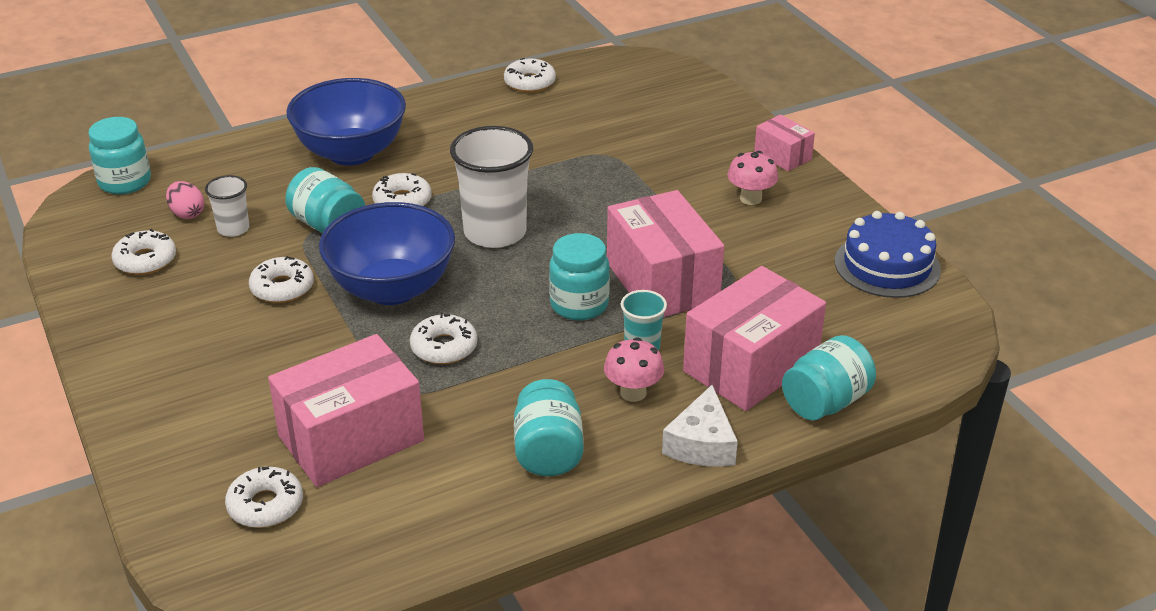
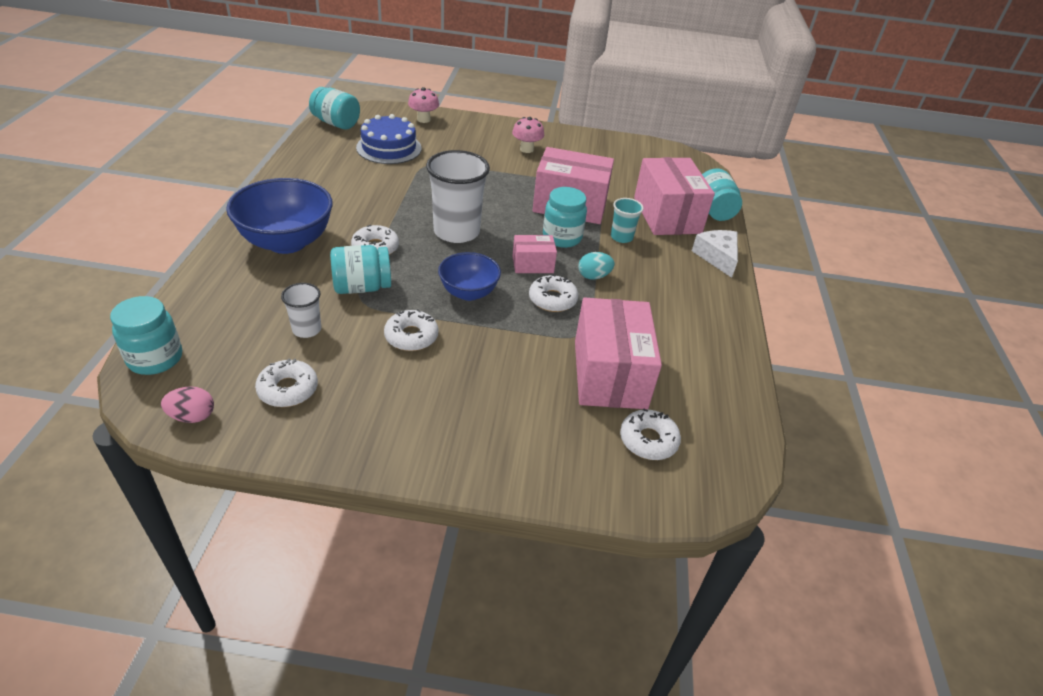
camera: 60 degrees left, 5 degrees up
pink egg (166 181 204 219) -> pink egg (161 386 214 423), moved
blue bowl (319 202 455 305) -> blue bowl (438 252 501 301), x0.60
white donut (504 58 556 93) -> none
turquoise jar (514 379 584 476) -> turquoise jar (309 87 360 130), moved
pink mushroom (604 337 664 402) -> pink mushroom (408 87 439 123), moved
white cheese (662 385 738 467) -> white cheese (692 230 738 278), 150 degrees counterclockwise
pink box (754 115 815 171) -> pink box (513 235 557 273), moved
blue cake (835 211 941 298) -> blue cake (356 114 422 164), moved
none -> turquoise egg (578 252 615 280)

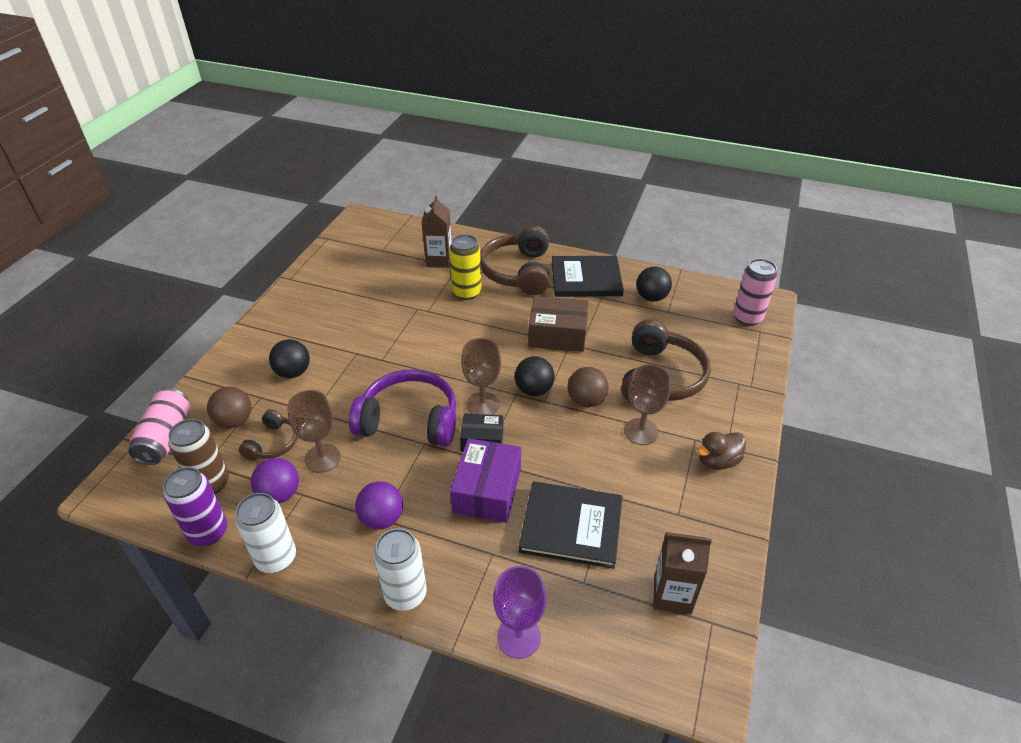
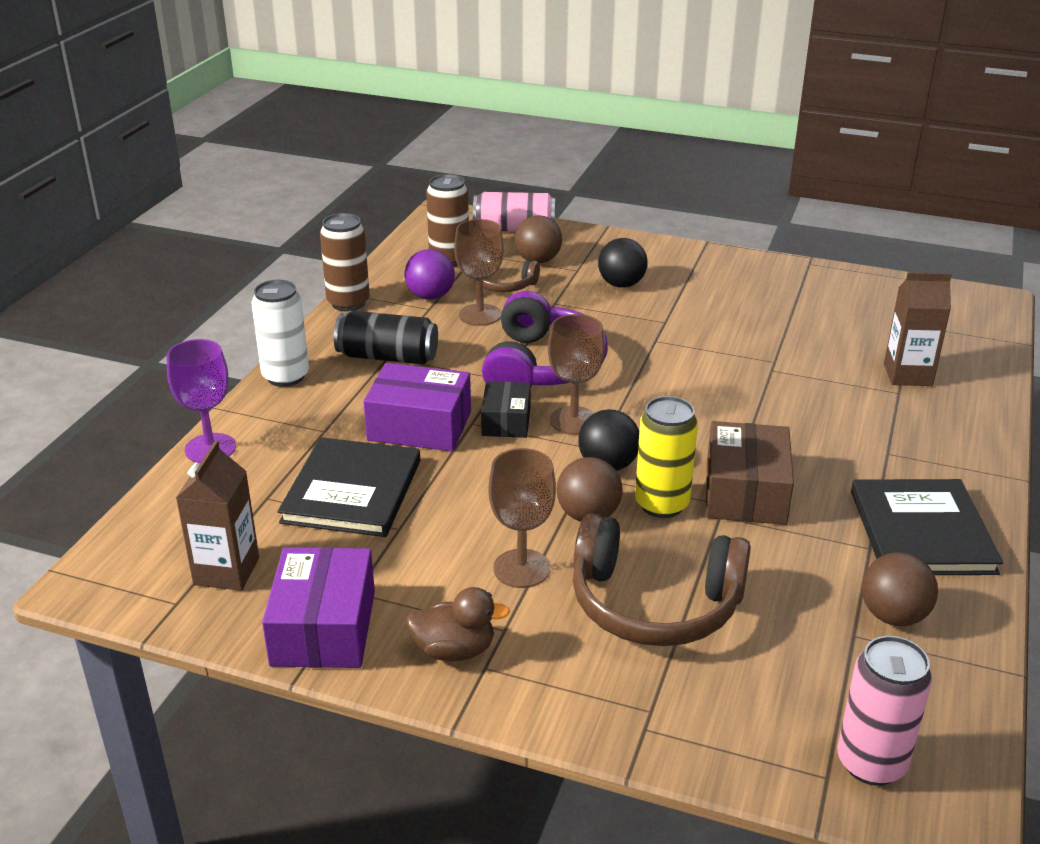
camera: 90 degrees right, 10 degrees down
purple can (163 467 227 546) -> none
white can (235 493 296 573) -> brown can (320 213 370 311)
purple ball (355 482 403 530) -> black can (334 311 438 365)
yellow can (449 235 482 300) -> yellow can (635 396 698 518), moved
brown headphones (480 226 550 296) -> none
black ball (636 267 672 302) -> brown ball (862 552 938 626)
brown duck (697 432 746 470) -> brown duck (406 587 510 661), 120 degrees clockwise
none -> purple box (262 547 375 668)

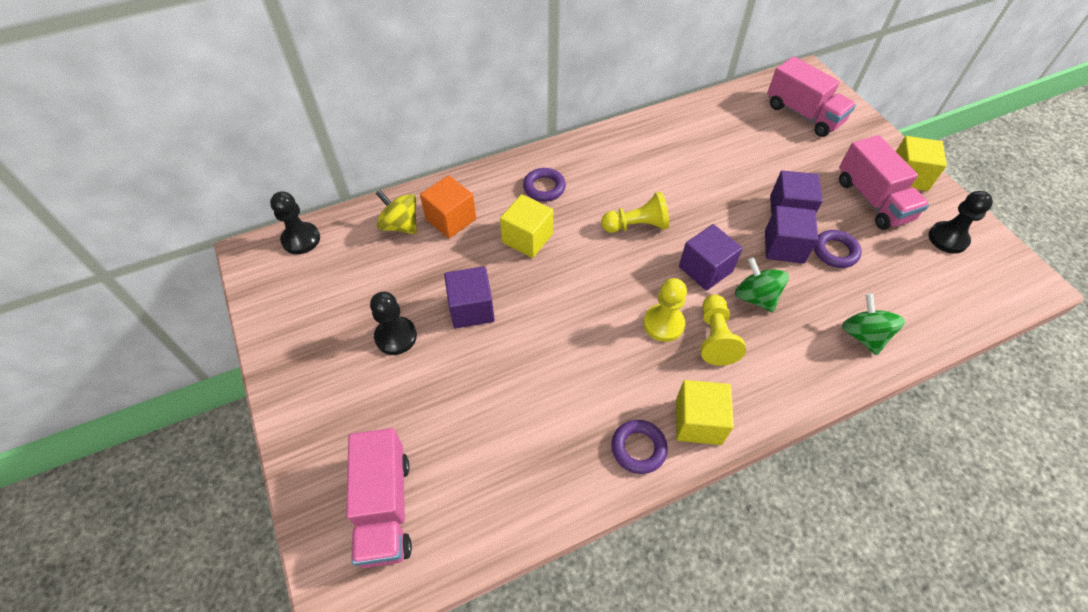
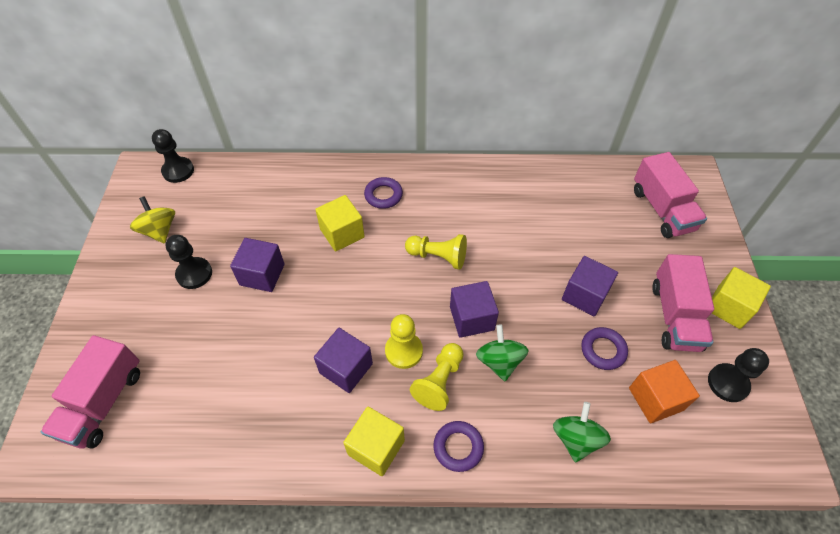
camera: 25 degrees right, 0 degrees up
yellow spinning top (376 190 417 234) -> yellow spinning top (130 196 175 244), moved
orange cube (420 175 476 238) -> orange cube (629 360 700 423), moved
purple ring (611 420 668 474) -> purple ring (433 421 484 472), moved
purple cube (765 206 818 264) -> purple cube (314 328 373 393), moved

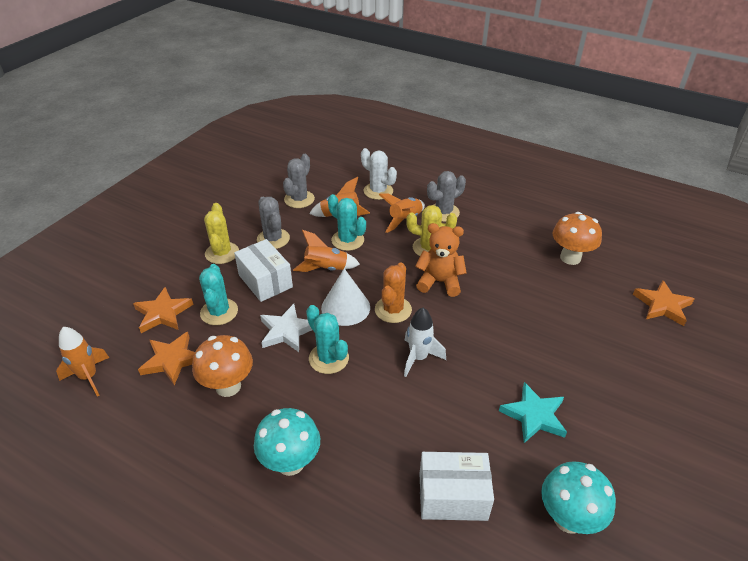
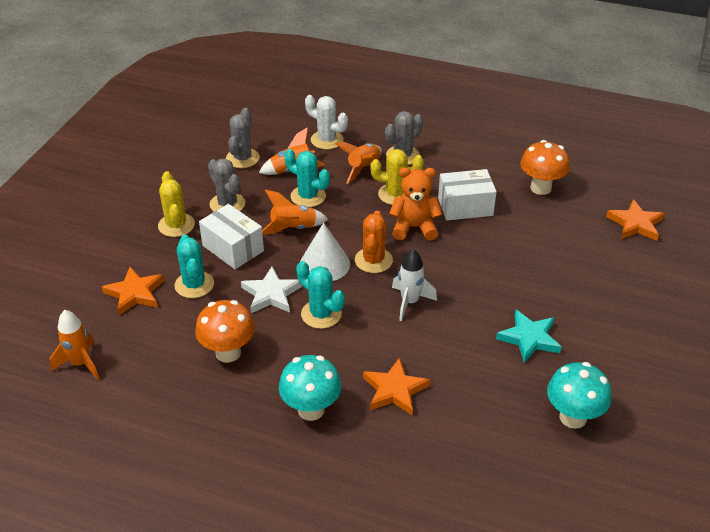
camera: 10 degrees left, 0 degrees up
orange star (138 332 195 386) -> orange star (363 357 430 416), moved
white box (420 452 494 521) -> white box (438 169 497 221), moved

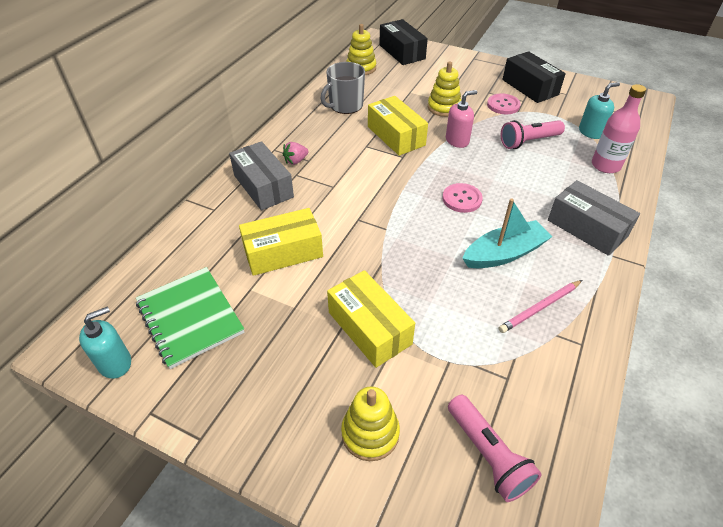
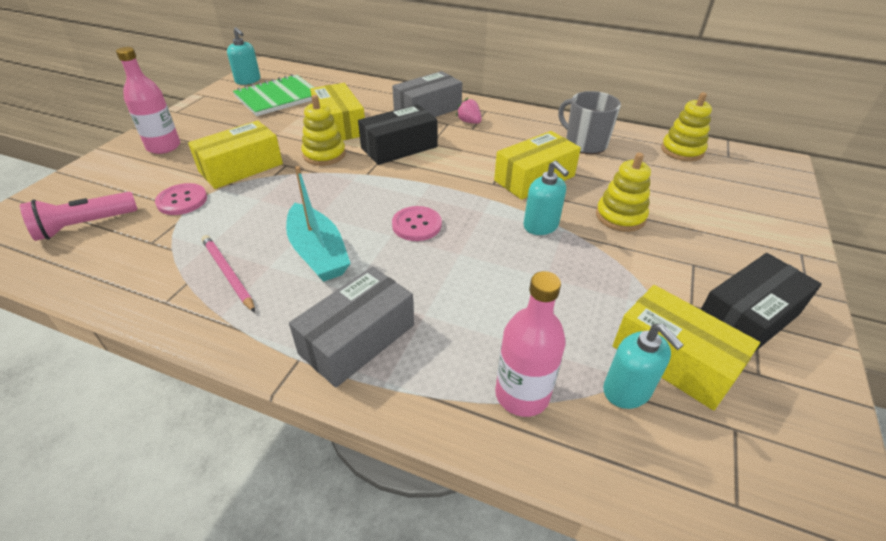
camera: 85 degrees right, 5 degrees down
yellow stacking toy (341 386 400 461) -> yellow stacking toy (301 95 346 166), moved
black box (379 19 428 65) -> black box (358 104 438 165), moved
pink soap dispenser (446 90 477 148) -> turquoise soap dispenser (524 161 569 235)
pink button (487 93 521 114) -> pink button (155 183 207 215), moved
pink flashlight (501 120 565 149) -> none
none -> pink bottle (116 47 180 154)
none -> yellow box (613 285 760 410)

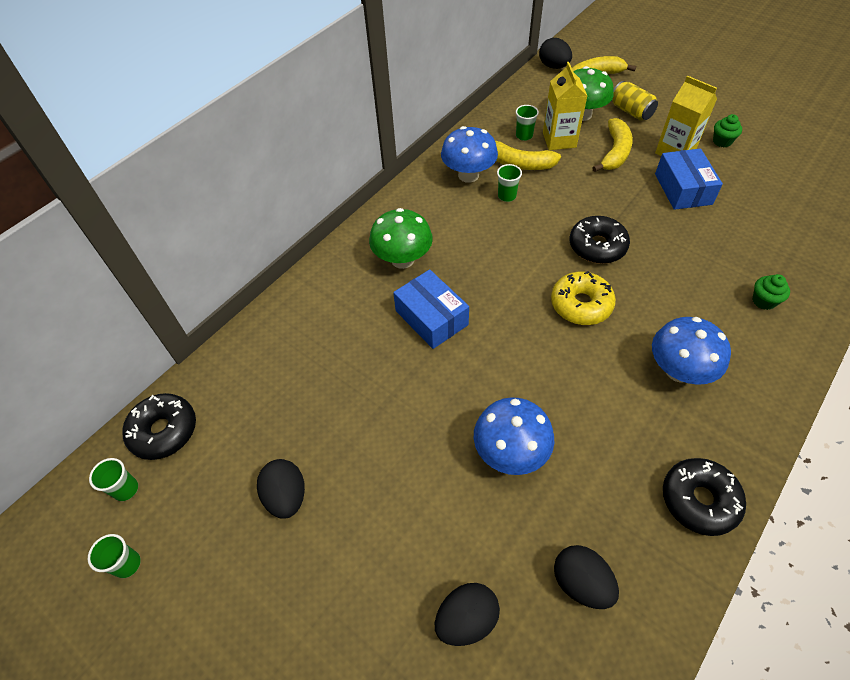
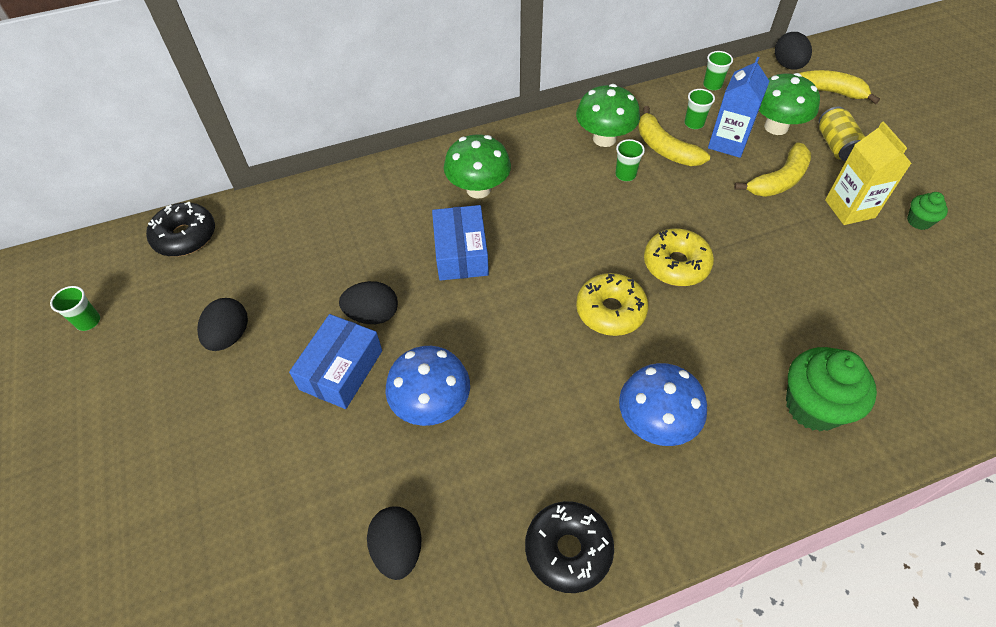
camera: 30 degrees right, 0 degrees up
green cup (89 458 138 501) -> green cup (703 51 733 90), moved
black egg (435 583 500 646) -> black egg (339 281 398 324), moved
blue mushroom (441 126 498 183) -> green mushroom (576 84 640 147)
yellow carton (543 62 587 150) -> blue carton (708 57 769 158)
black donut (570 216 630 264) -> yellow donut (644 229 714 286)
blue box (655 148 723 210) -> blue box (289 314 382 409), moved
green cupcake (752 274 790 310) -> green cupcake (786 347 877 431), x1.99

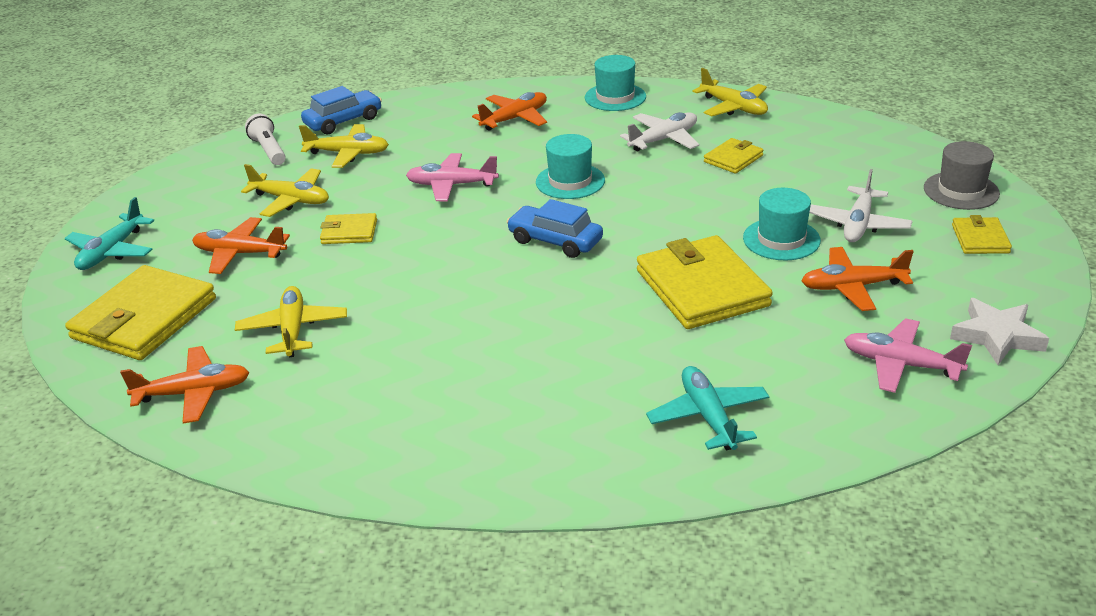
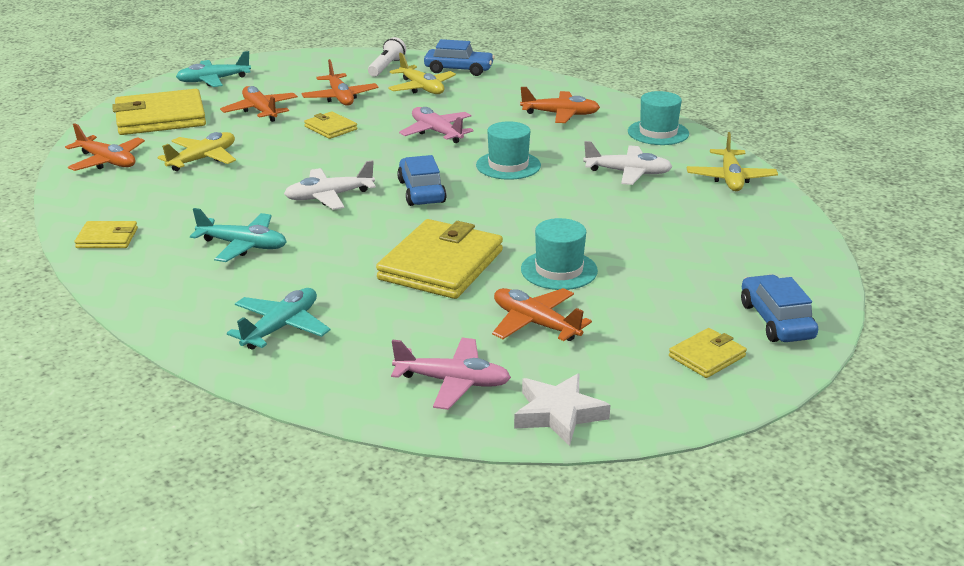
camera: 45 degrees right, 5 degrees down
yellow plane (241 164 329 217) -> orange plane (302 59 379 106)
yellow wallet (704 138 764 174) -> yellow wallet (74 221 138 248), moved
white plane (809 169 912 242) -> white plane (284 160 376 210), moved
pink plane (844 318 972 393) -> pink plane (391 338 511 410), 120 degrees clockwise
grey hat (924 141 1000 210) -> blue car (741 275 818 342)
none -> turquoise plane (190 208 286 262)

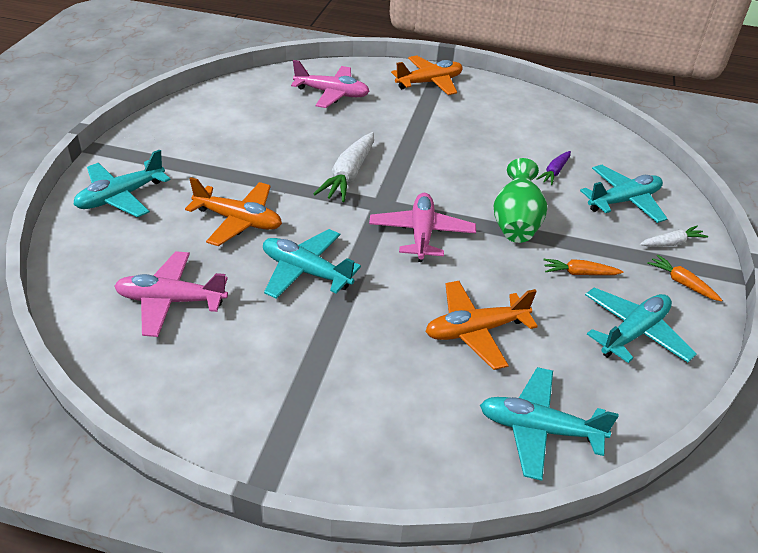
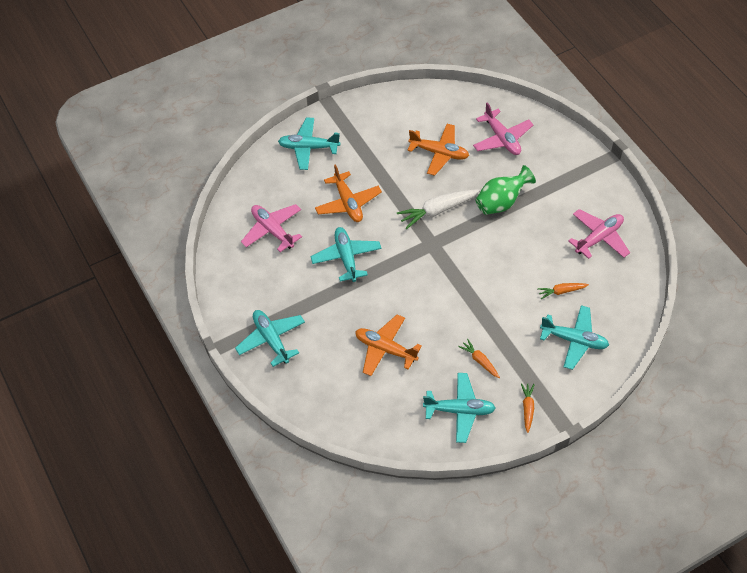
camera: 50 degrees right, 15 degrees up
pink plane (369 193 476 262) -> pink plane (568 209 630 259), moved
orange plane (391 55 463 95) -> orange plane (407 124 469 176), moved
turquoise plane (480 367 619 481) -> turquoise plane (235 310 305 367), moved
green vase (494 158 547 243) -> green vase (476 165 536 215), moved
purple carrot (536 151 571 185) -> orange carrot (537 283 589 299)
white carrot (640 226 708 247) -> none

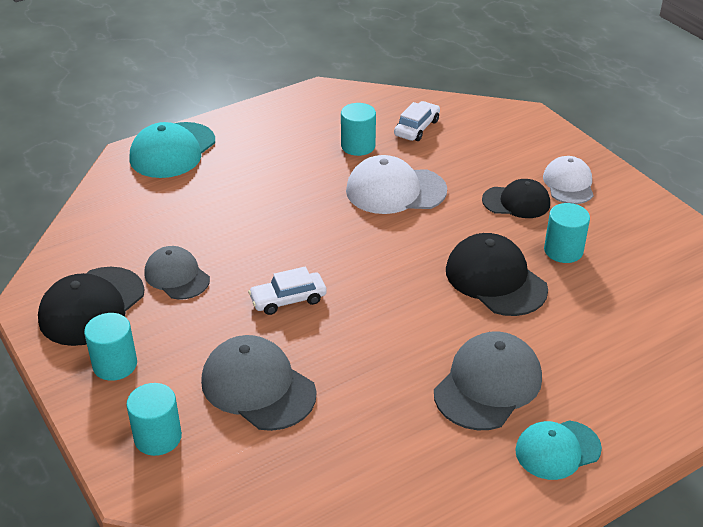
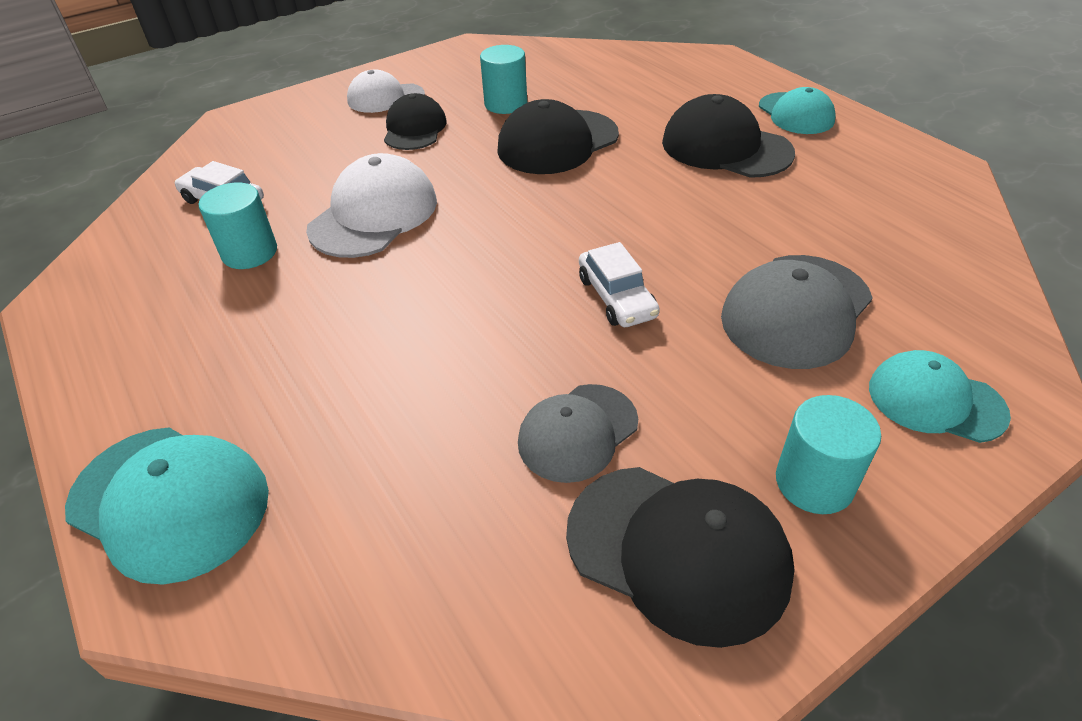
camera: 90 degrees left, 5 degrees up
turquoise cylinder (126 383 182 456) -> turquoise cap (869 350 1011 443)
white cap (346 155 447 214) -> white cap (306 153 437 258), 150 degrees counterclockwise
grey cap (434 332 542 430) -> black cap (662 94 795 178)

